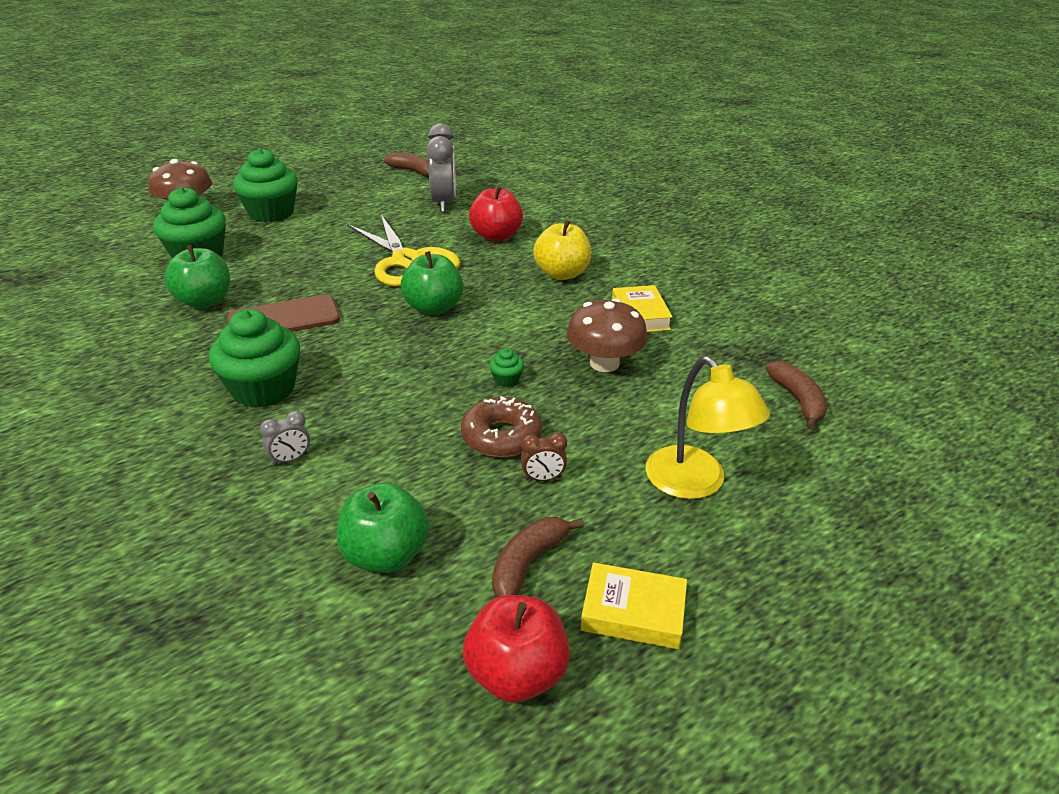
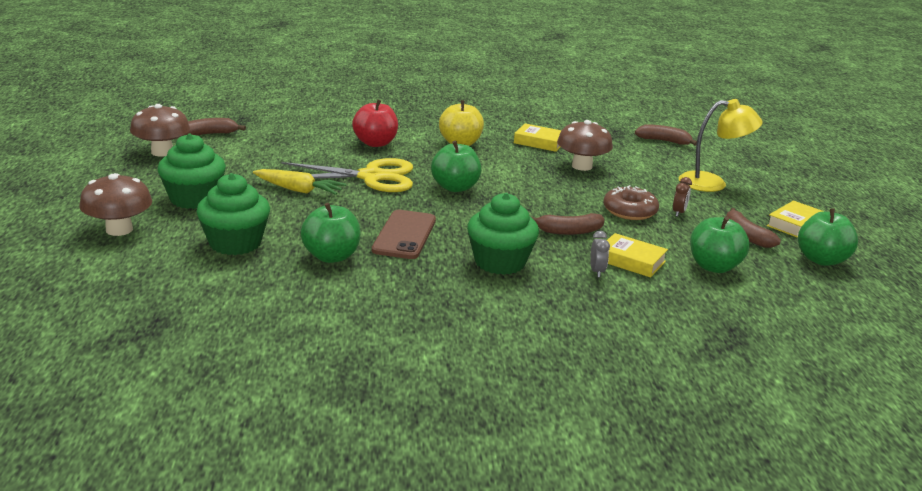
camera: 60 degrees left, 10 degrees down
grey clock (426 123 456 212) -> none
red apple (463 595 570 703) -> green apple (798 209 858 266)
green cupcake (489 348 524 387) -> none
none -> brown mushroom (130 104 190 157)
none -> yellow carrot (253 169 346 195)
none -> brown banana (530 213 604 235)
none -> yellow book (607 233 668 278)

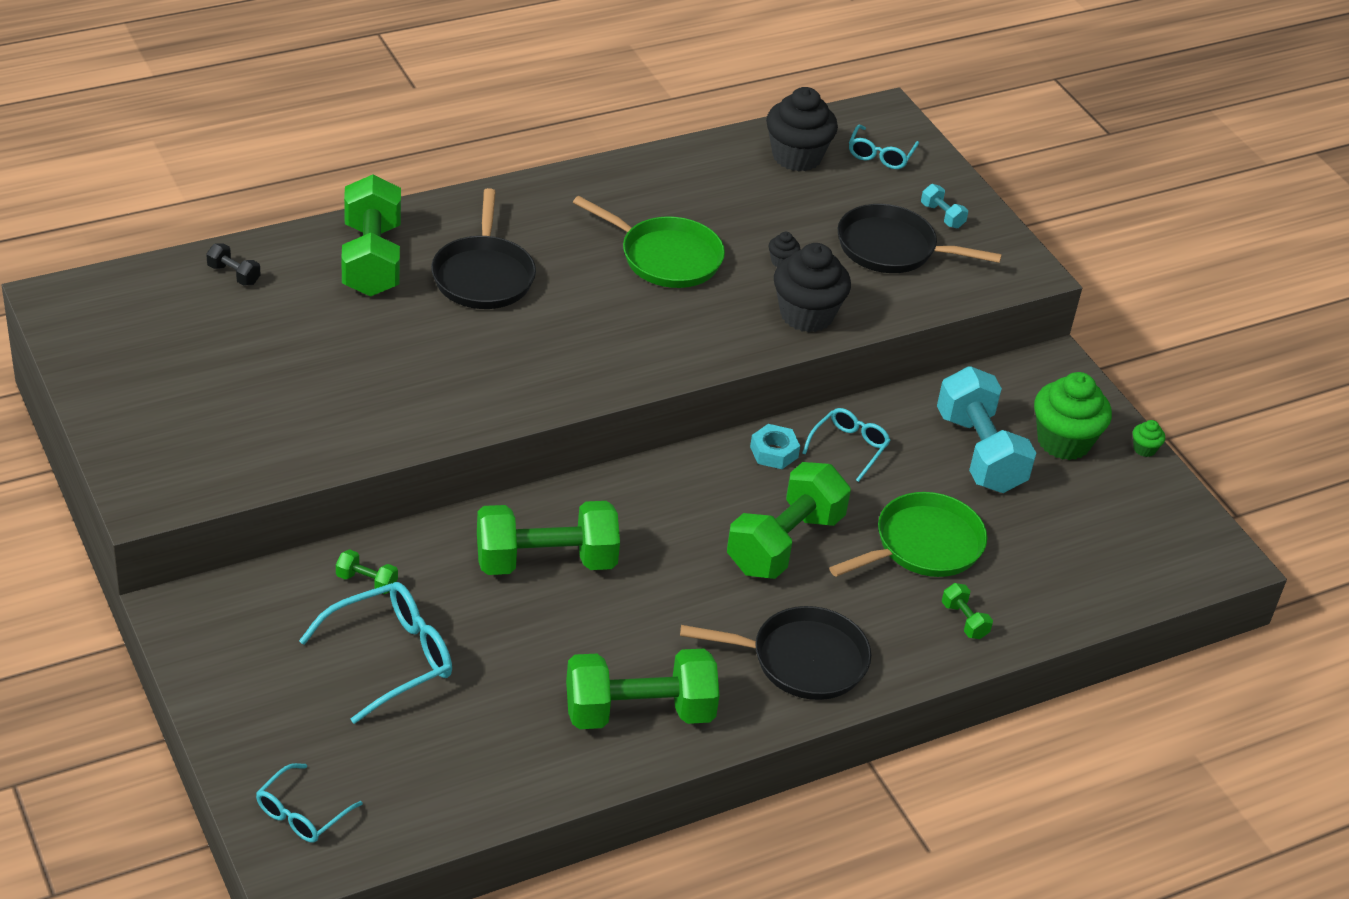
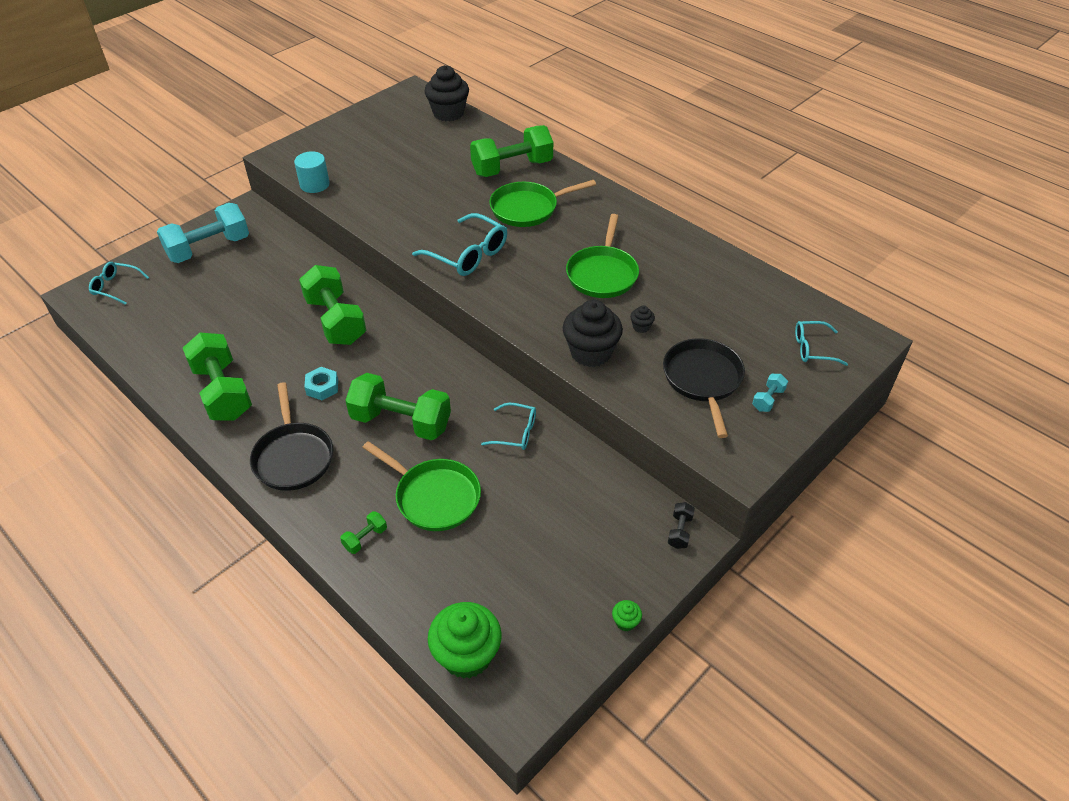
camera: 75 degrees right, 5 degrees up
black dumbbell (206 243 260 286) -> black dumbbell (668 502 695 549), moved
turquoise glasses (299 582 452 724) -> turquoise glasses (412 213 507 276), moved
green dumbbell (336 549 398 594) -> none
black pan (431 188 536 309) -> green pan (489 180 596 227)
turquoise nut (750 424 800 469) -> turquoise nut (304 367 338 400), moved
black cupcake (766 87 838 171) -> black cupcake (424 65 469 121), moved
turquoise dumbbell (937 366 1036 493) -> turquoise dumbbell (157 203 249 263), moved
green cupcake (1034 372 1112 460) -> green cupcake (427 602 502 679), moved
none -> turquoise cylinder (294 151 330 193)

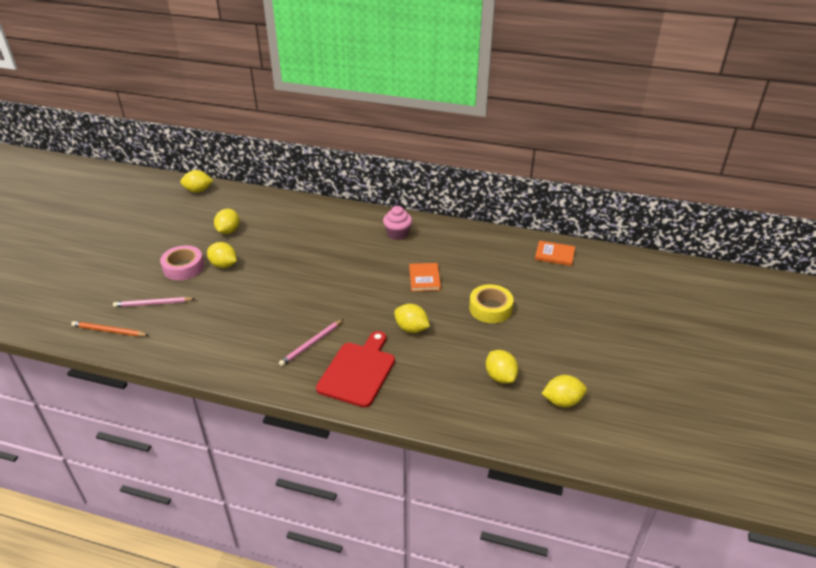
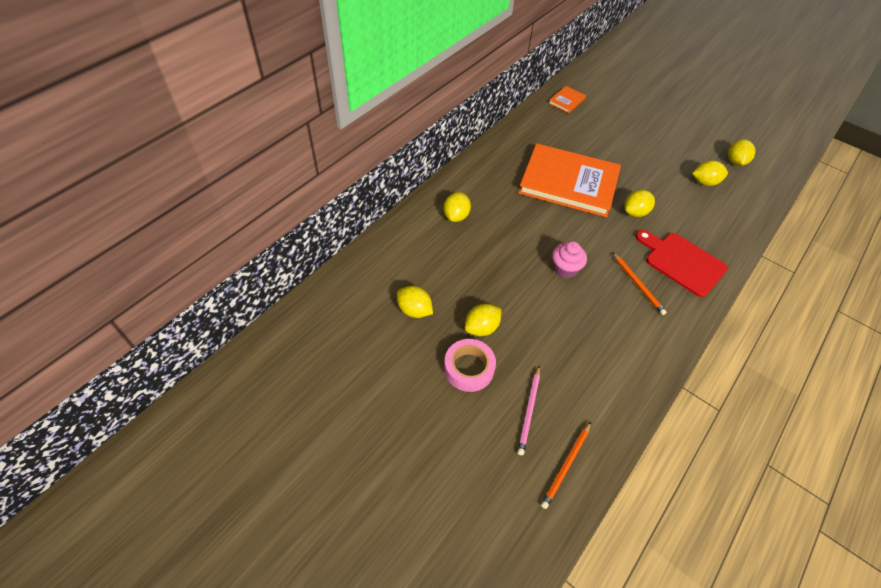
camera: 70 degrees left, 15 degrees up
yellow lemon (180 170 213 193) -> yellow lemon (444 192 471 222), moved
pink pencil (279 319 343 366) -> orange pencil (613 253 667 315)
pink cupcake (383 206 412 240) -> pink cupcake (552 241 587 278), moved
orange book (409 263 441 291) -> orange book (518 143 621 217), x2.43
yellow tape (469 284 513 323) -> none

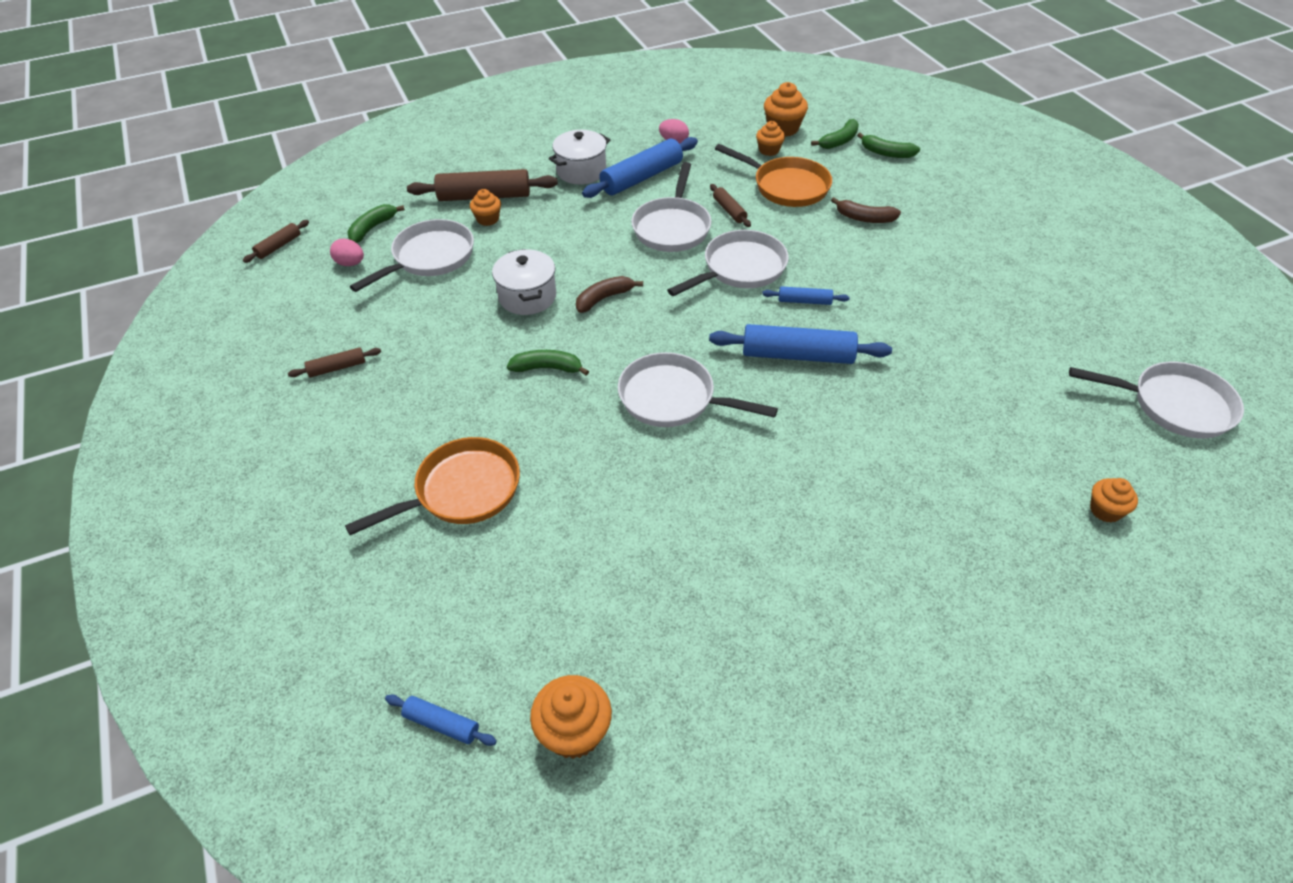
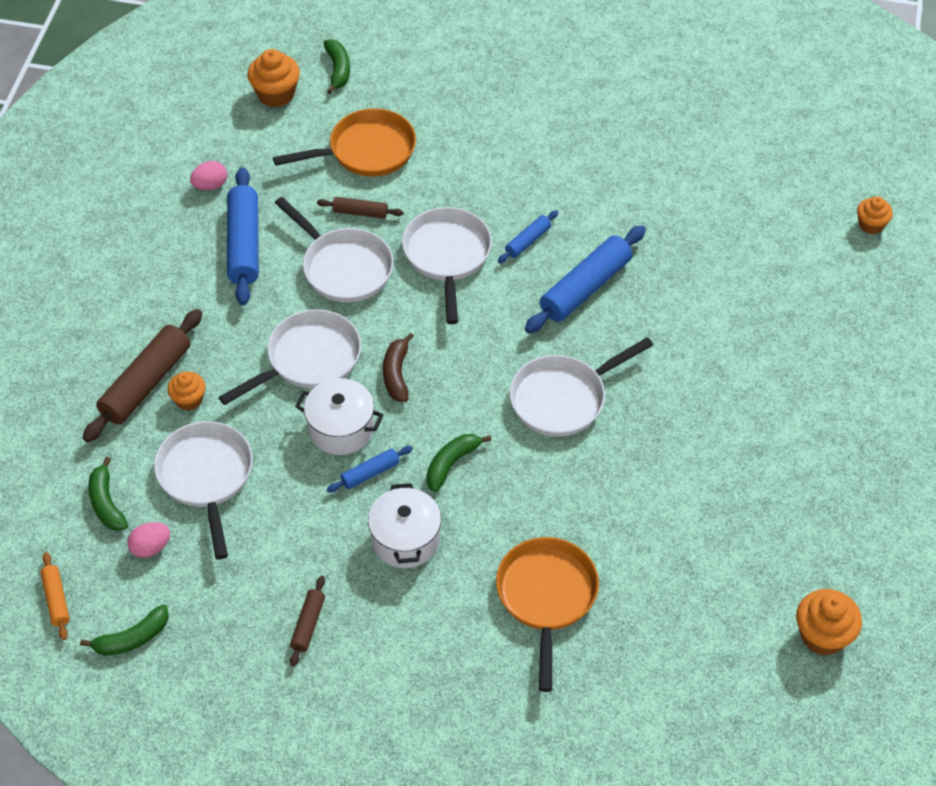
camera: 55 degrees left, 5 degrees up
brown rolling pin (243 220 309 263) -> orange rolling pin (40 552 70 640)
blue rolling pin (385 695 497 746) -> blue rolling pin (327 446 413 492), moved
white pot (549 130 610 184) -> white pot (368 483 441 568), moved
orange cupcake (756 121 785 156) -> none
brown banana (831 197 901 223) -> none
green banana (857 133 920 158) -> green banana (80 604 169 656), moved
white pan (1069 362 1244 439) -> white pan (219 309 361 405), moved

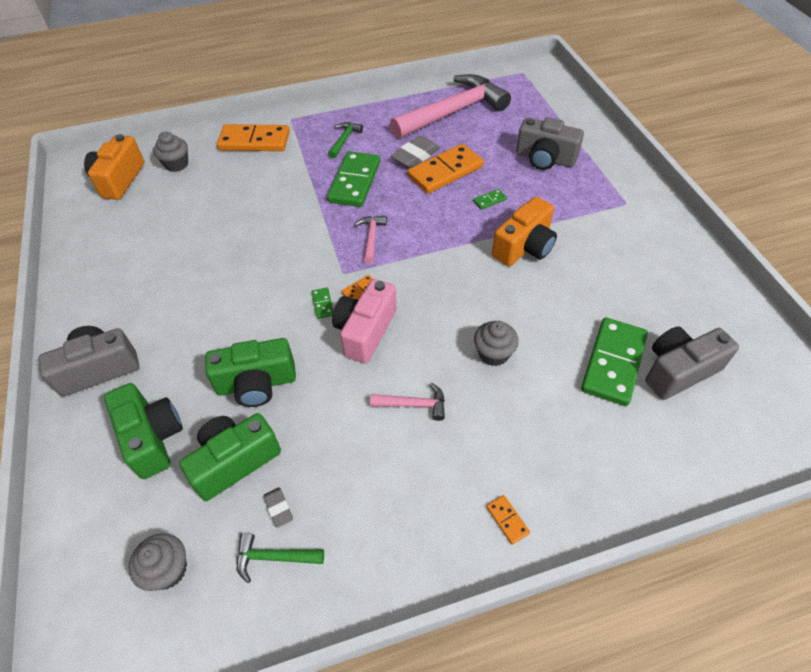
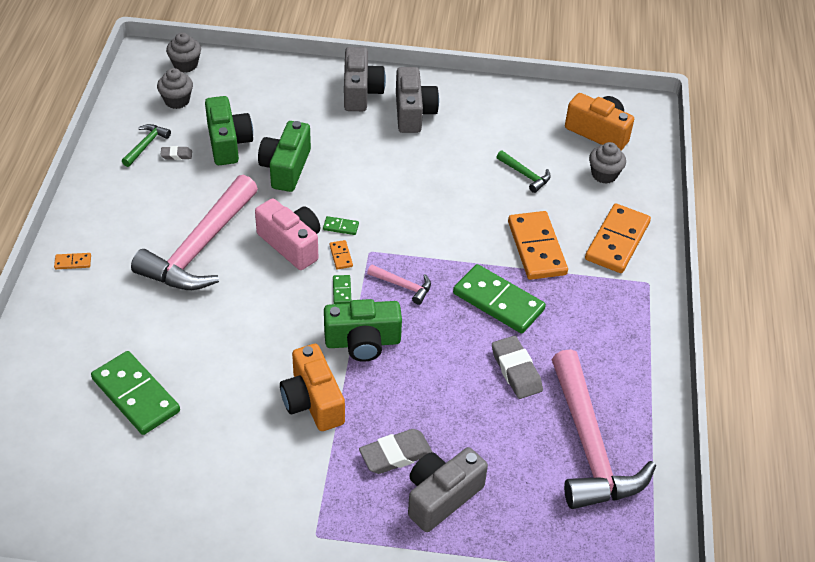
camera: 110 degrees right, 5 degrees down
green camera (104 383 183 479) -> green camera (324 299 402 362), moved
green hammer (328 122 363 159) -> green hammer (497 150 551 193), moved
pink hammer (370 383 445 421) -> pink hammer (131 175 258 290), x2.41
orange domino (407 144 484 194) -> orange domino (508 211 568 280), moved
green domino (473 189 507 210) -> green domino (333 275 351 304), moved
grey cupcake (474 321 519 366) -> grey cupcake (166 33 201 73), moved
grey camera (646 326 739 400) -> grey camera (396 67 439 133), moved
none -> grey eraser (359 429 432 474)

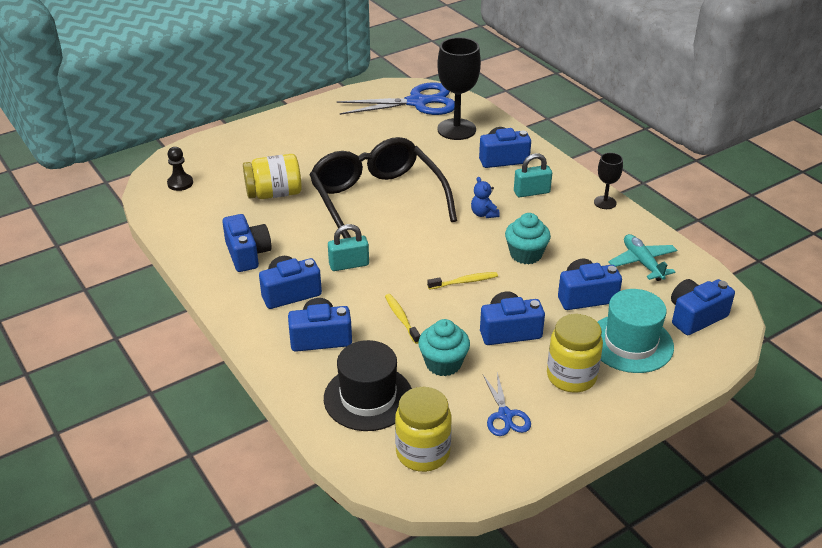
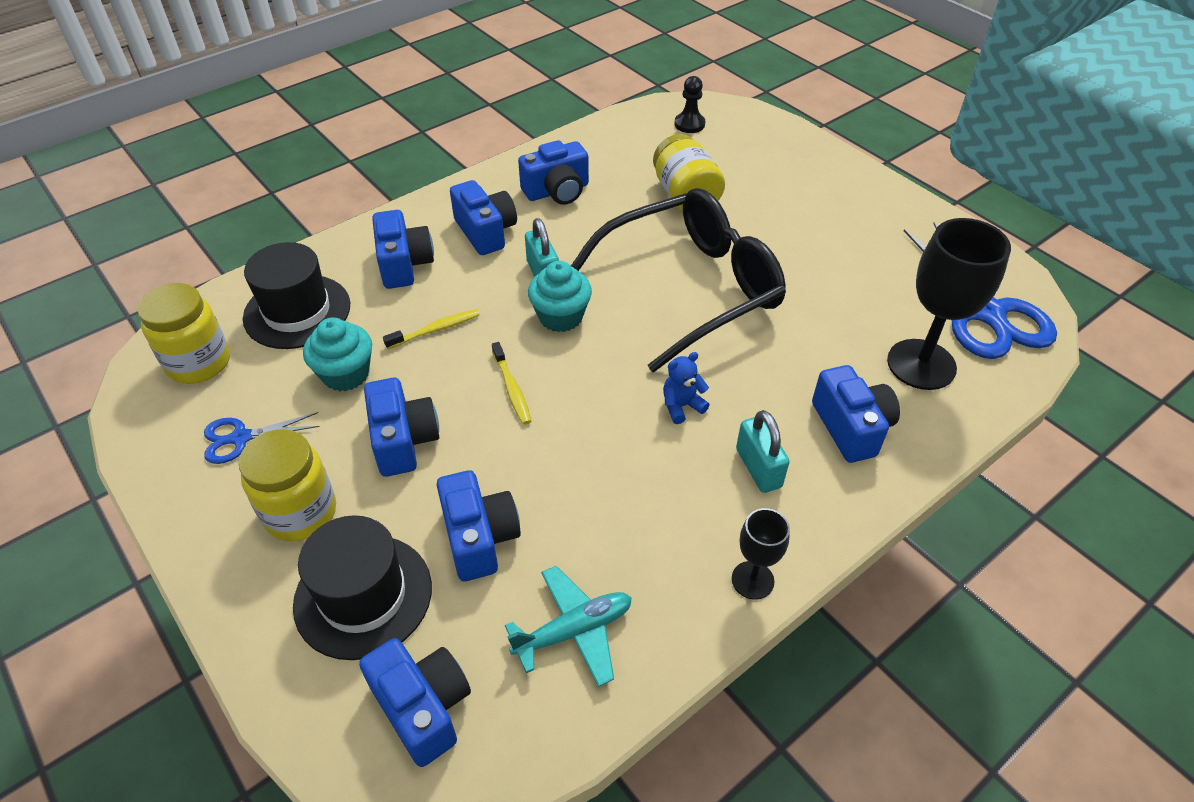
camera: 85 degrees right, 10 degrees up
turquoise cupcake (505 213 551 264) -> turquoise cupcake (528 261 592 332), moved
turquoise hat (598 289 674 373) -> black hat (293 515 432 660)

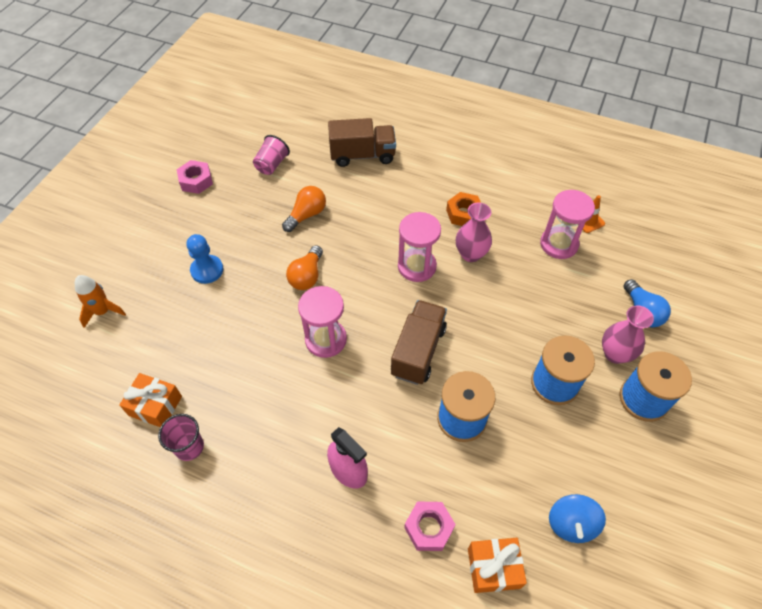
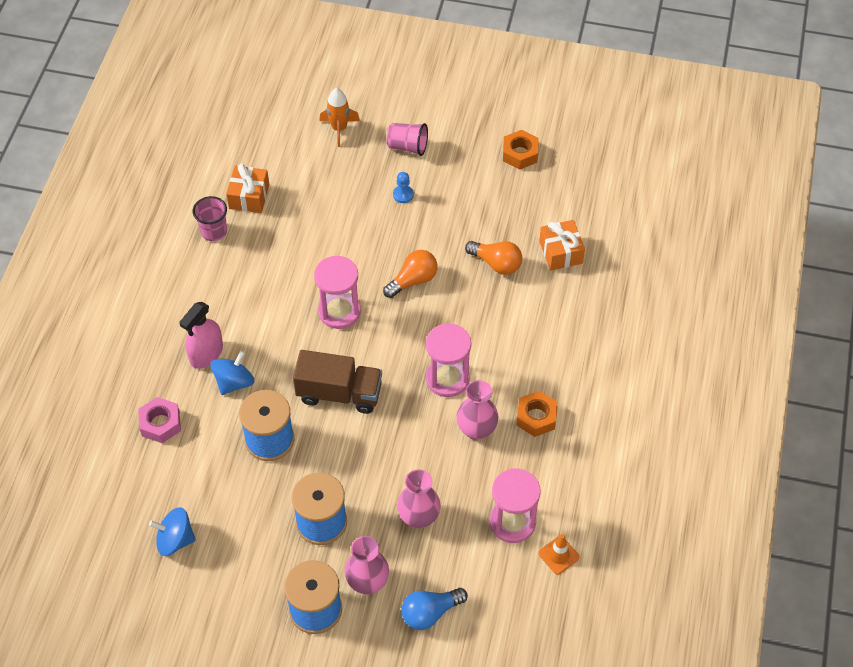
camera: 80 degrees right, 0 degrees up
pink nut (177 160 213 194) -> orange nut (503 130 538 169)
blue pawn (186 234 223 284) -> blue pawn (393 172 414 203), x0.62
pink cup (253 135 290 175) -> pink cup (386 123 428 156), moved
orange light bulb (286 245 323 290) -> orange light bulb (383 250 437 298), 135 degrees clockwise
brown truck (328 118 396 167) -> none
orange gift (468 538 527 593) -> orange gift (539 220 585 271), moved
none -> blue spinning top (210 350 254 395)
none -> pink vase (397 469 441 528)

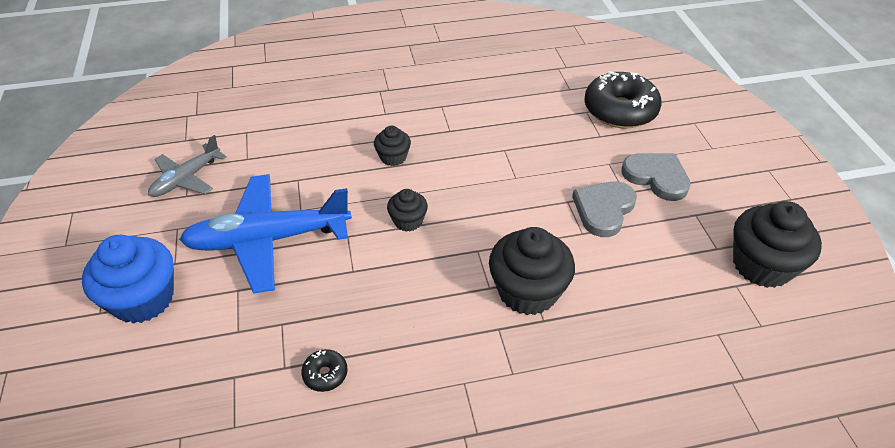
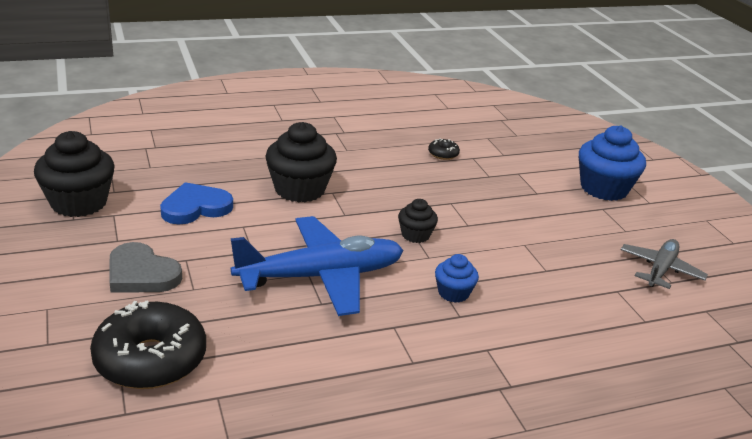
camera: 170 degrees right, 15 degrees down
blue plane (179 174 352 294) -> blue plane (231 216 403 316), moved
black cupcake (374 126 411 166) -> blue cupcake (435 254 479 303)
grey heart (572 181 637 237) -> none
none -> blue heart (160 182 233 224)

